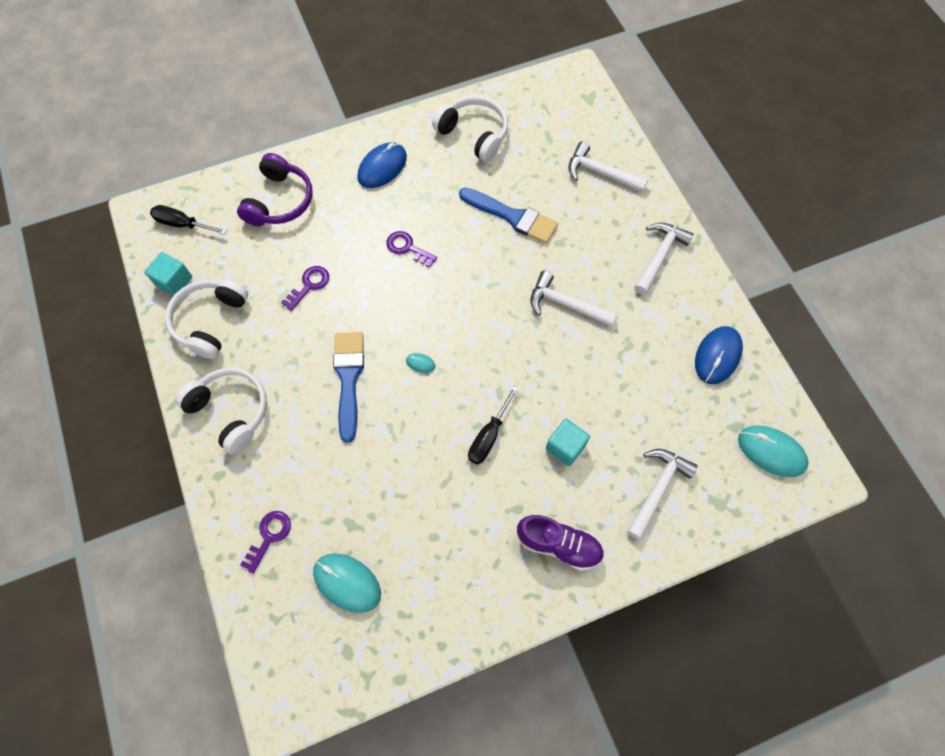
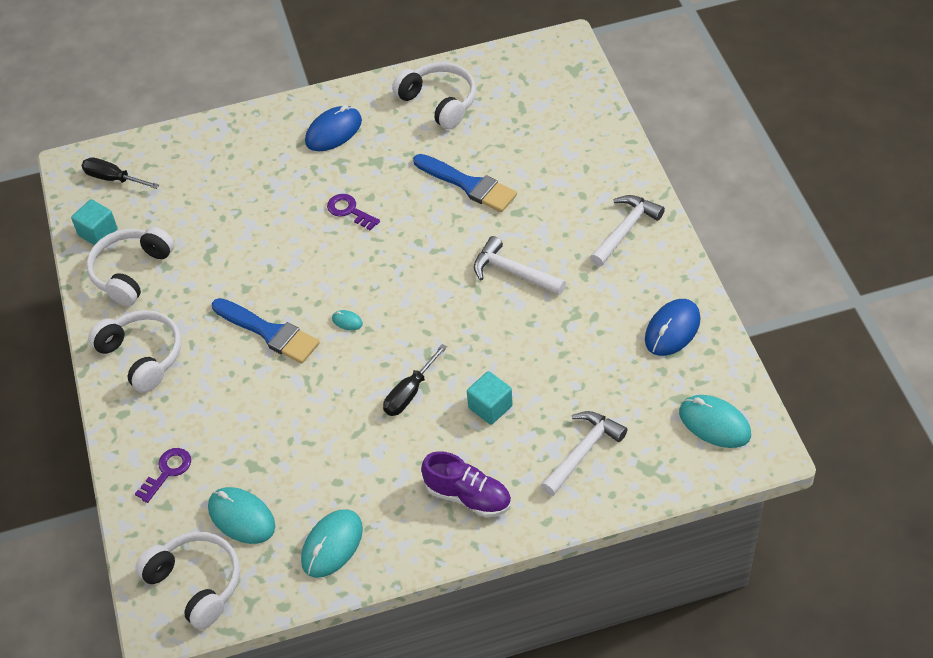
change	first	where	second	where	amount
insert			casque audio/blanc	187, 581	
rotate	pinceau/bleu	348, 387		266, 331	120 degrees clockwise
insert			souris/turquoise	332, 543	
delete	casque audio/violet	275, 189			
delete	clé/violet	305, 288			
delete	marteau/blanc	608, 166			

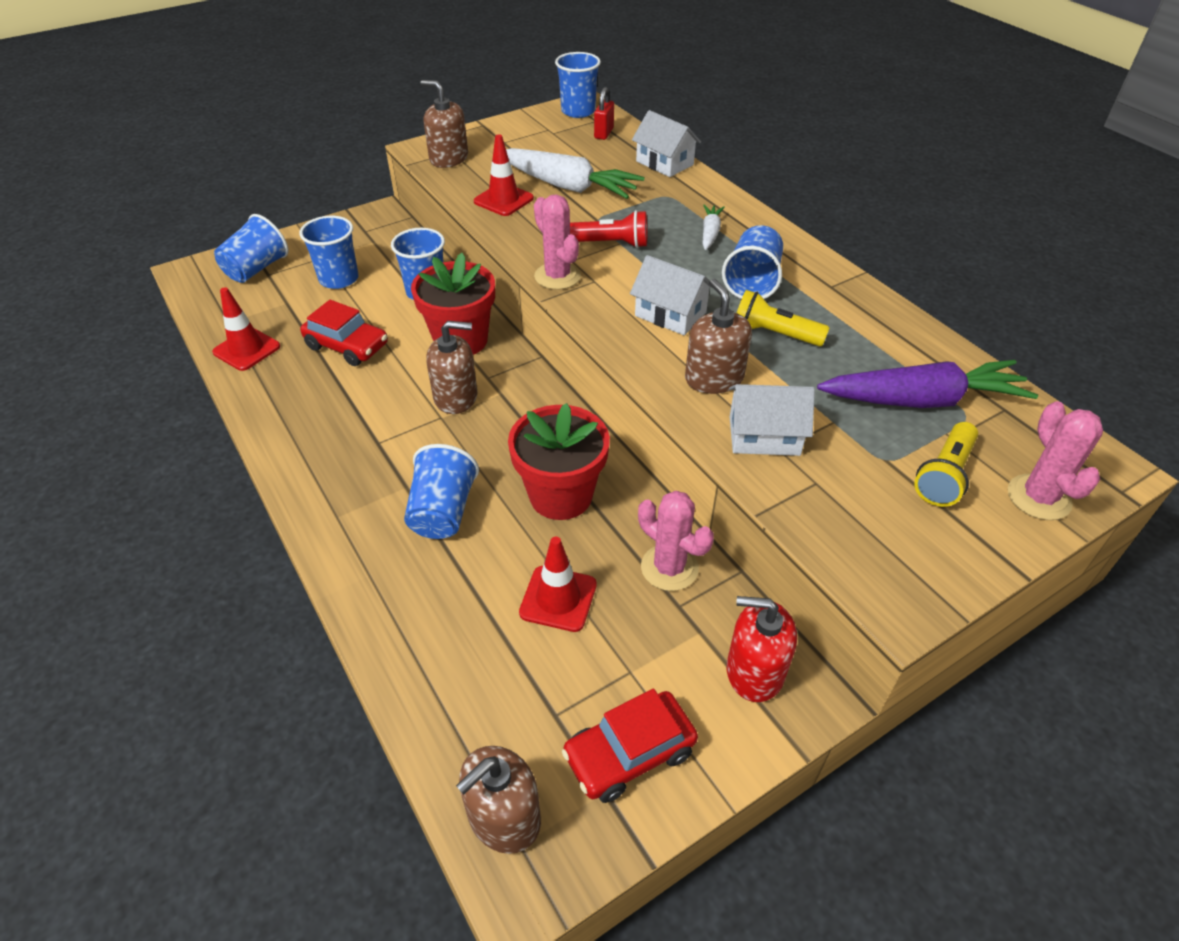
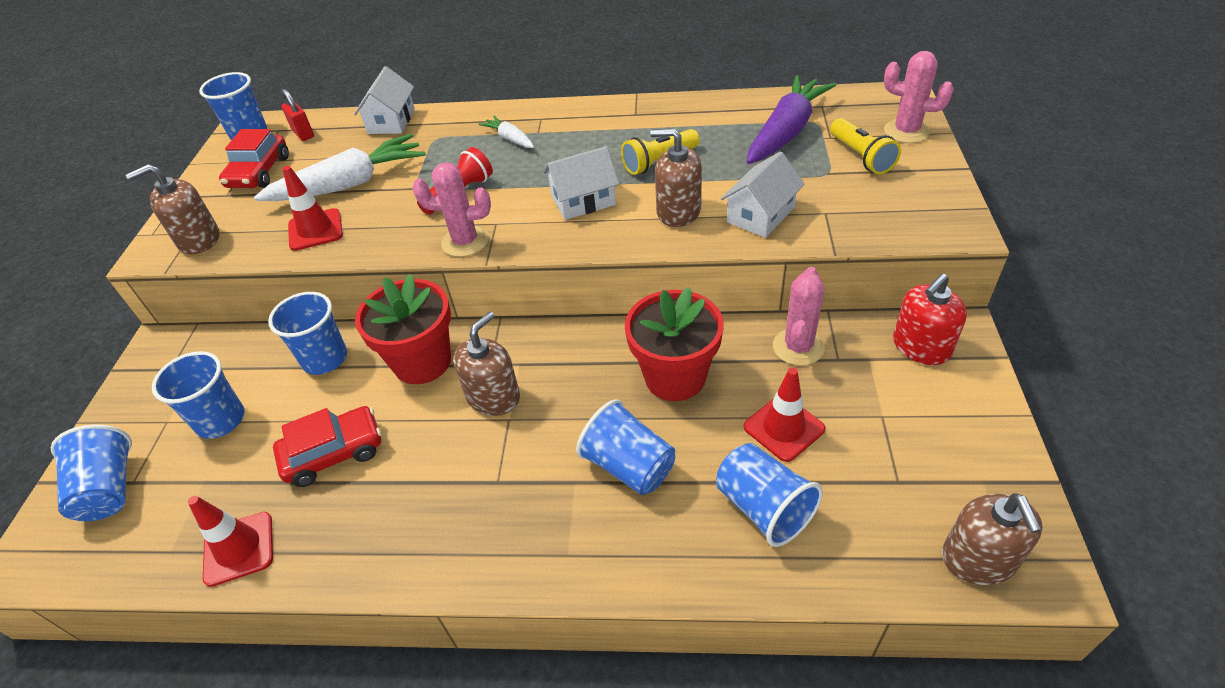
change	first	where	second	where	amount
move	voiture/rouge	630, 746		254, 158	
rotate	maison/blanc	666, 143		384, 100	75 degrees counterclockwise
move	gobelet/bleu	752, 262		769, 495	
rotate	cactus/rose	676, 541		799, 316	60 degrees counterclockwise

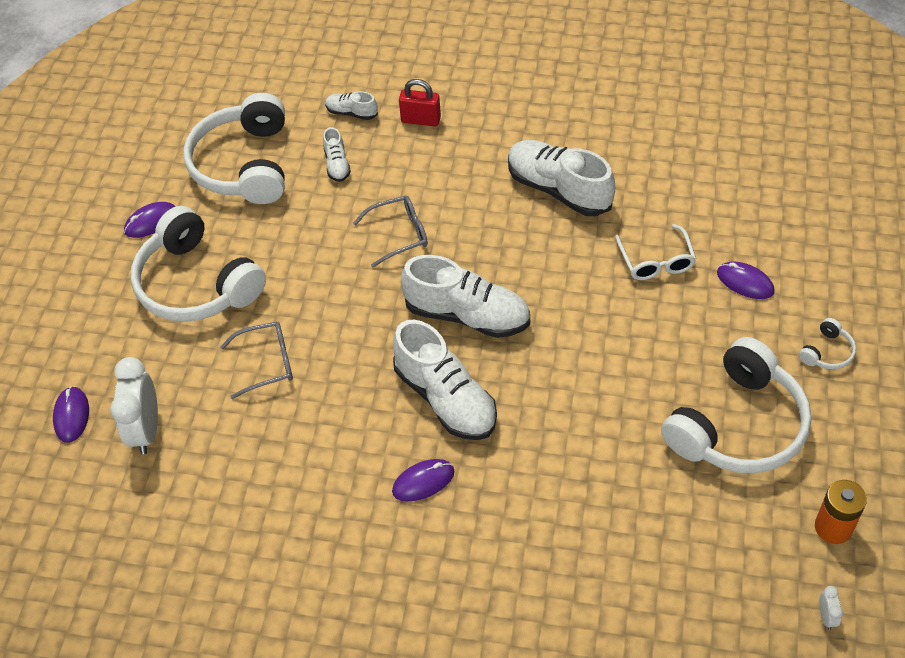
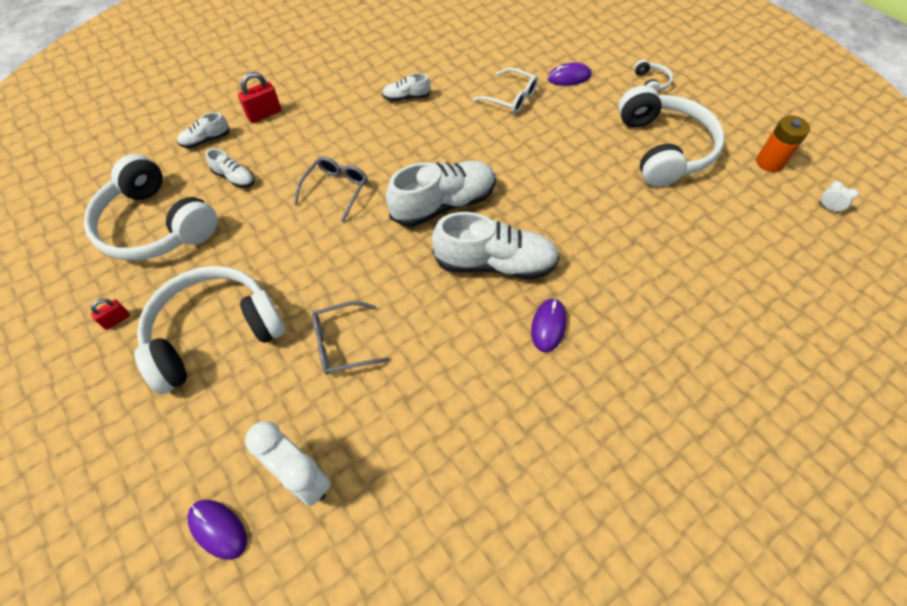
change	first	where	second	where	amount
replace	souris/violet	149, 220	cadenas/rouge	110, 314	
rotate	casque audio/blanc	198, 264		210, 330	150 degrees clockwise
rotate	lunettes/gris	256, 360		351, 338	135 degrees counterclockwise
resize	chaussure/blanc	561, 178		406, 87	x0.48

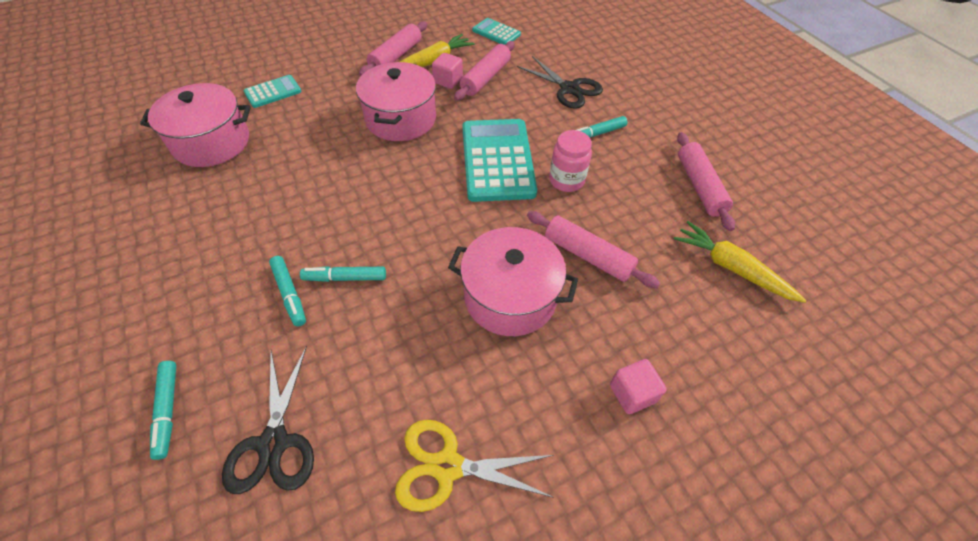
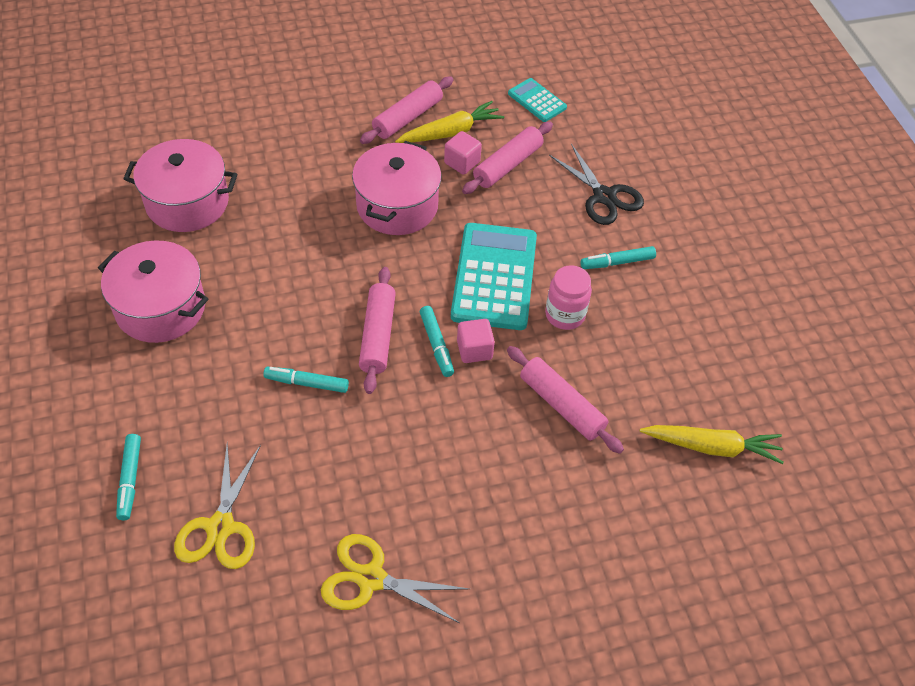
change	first	where	second	where	amount
move	marmite/rose	513, 281		153, 291	
recolor	ciseaux/noir	268, 420	ciseaux/jaune	217, 506	
move	rouleau à pâtisserie/rose	706, 181		377, 330	
move	feutre/turquoise	287, 291		437, 341	
move	cube/rose	638, 386		476, 341	
rotate	carotte/jaune	740, 262		712, 444	135 degrees clockwise
delete	calculatrice/turquoise	272, 91			

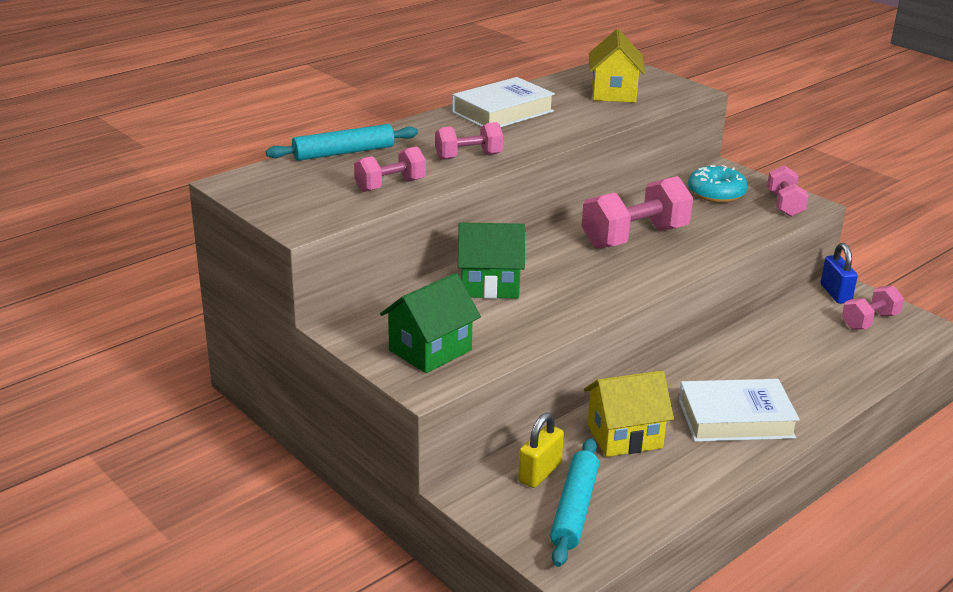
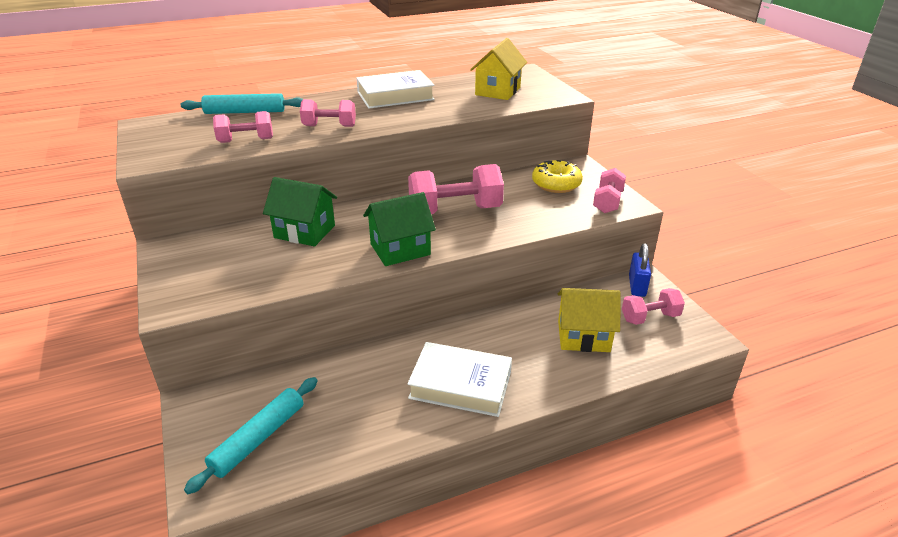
change	first	where	second	where	amount
move	maison/vert	430, 323		399, 229	
recolor	beignet/turquoise	718, 184	beignet/jaune	557, 176	
move	maison/jaune	629, 413		589, 320	
delete	cadenas/jaune	541, 450			

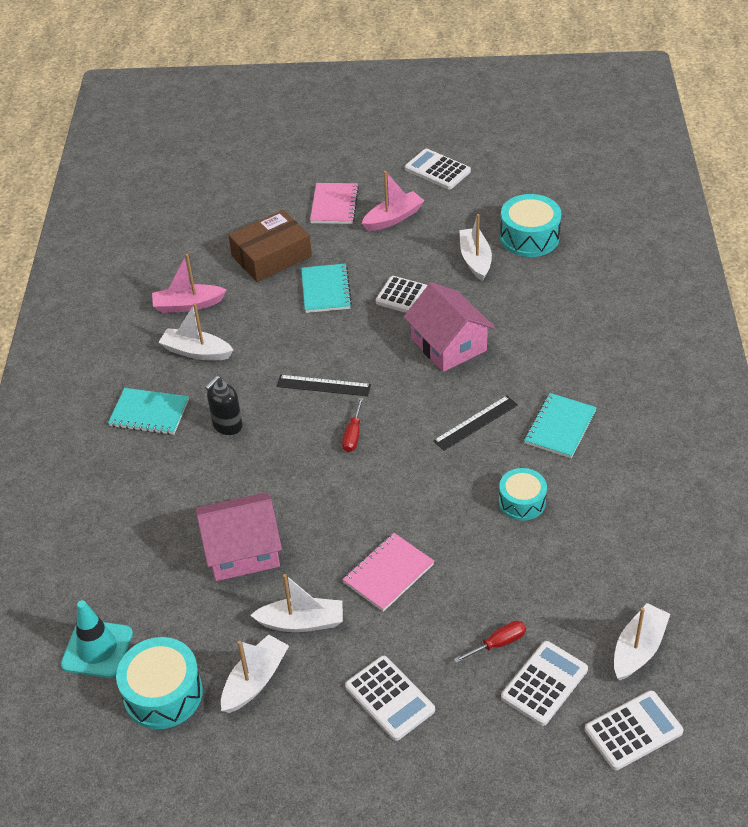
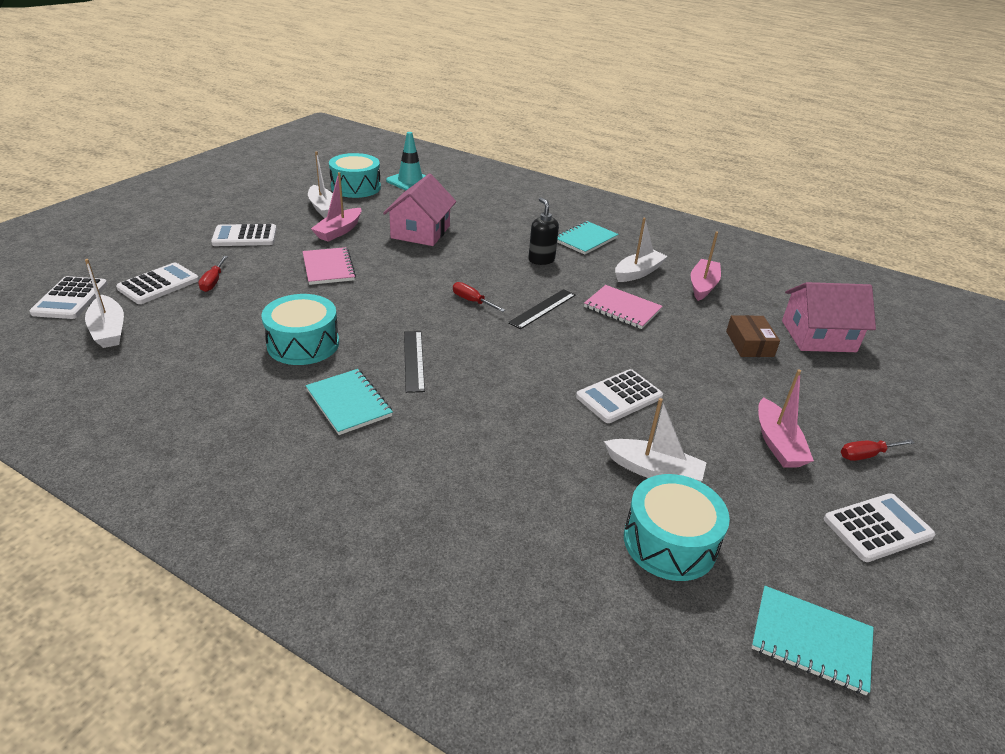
change	first	where	second	where	amount
rotate	calculatrice/blanc	544, 683		157, 283	120 degrees counterclockwise
resize	tambour/turquoise	523, 494		300, 329	x1.52
recolor	bateau/blanc	296, 603	bateau/rose	336, 207	
move	carnet/rose	334, 203		623, 307	
resize	boîte/marron	270, 246		753, 336	x0.63
move	carnet/turquoise	326, 288		812, 640	
move	maison/rose	449, 327		829, 317	
insert			tournevis/rouge	878, 450	

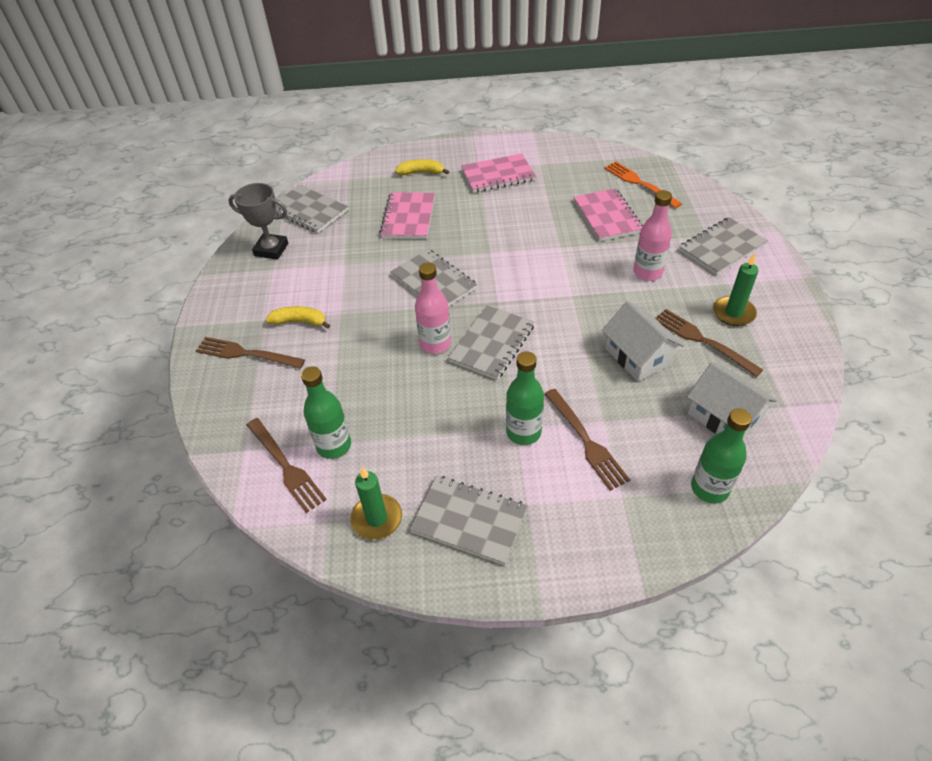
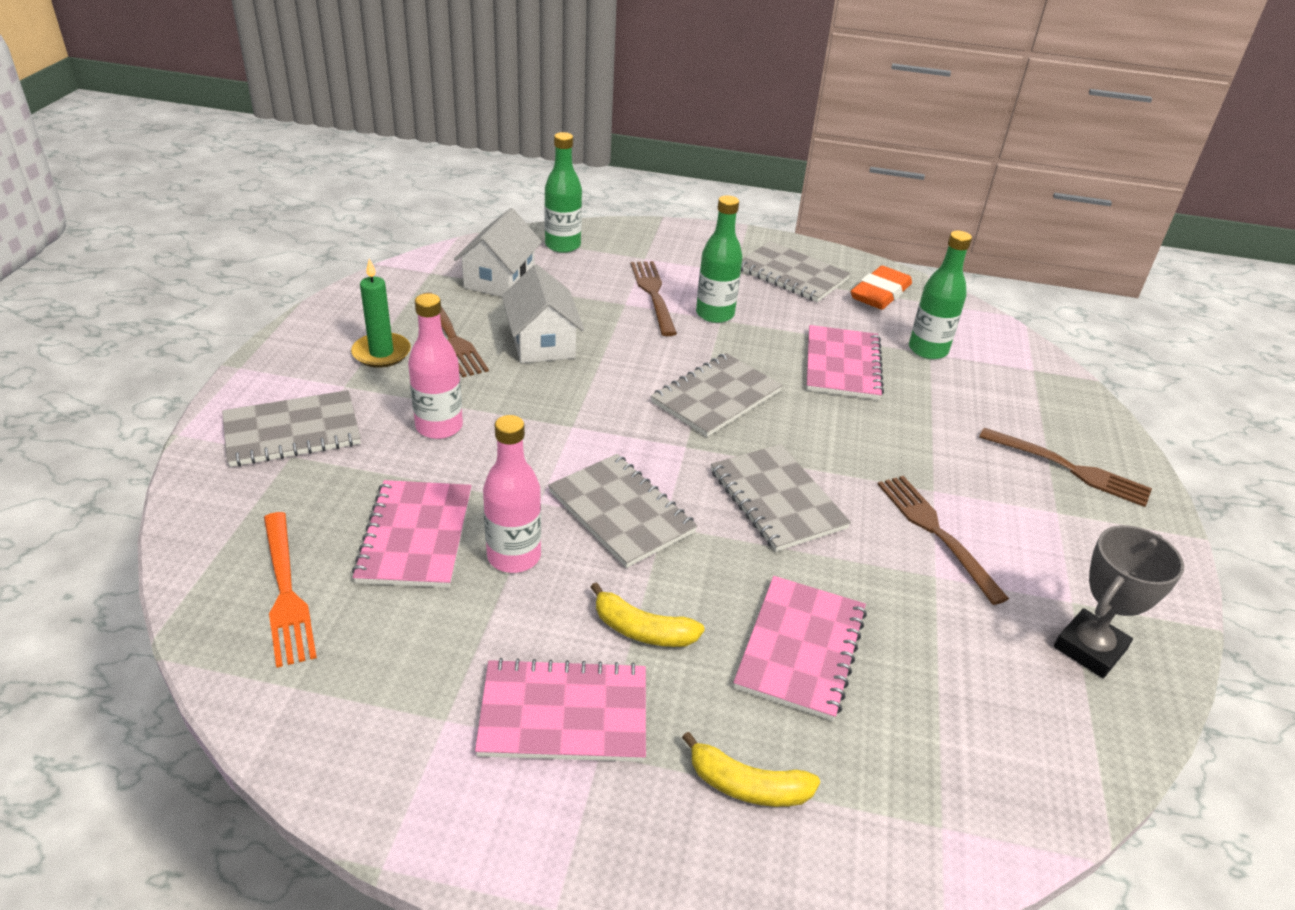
change	first	where	second	where	amount
rotate	maison/blanc	732, 400		498, 252	45 degrees clockwise
move	bouteille/rose	433, 308		512, 494	
move	carnet/gris	312, 209		623, 511	
move	banane/jaune	298, 317		648, 614	
insert			carnet/rose	845, 362	
replace	bougie/vert	376, 503	gomme/orange	881, 288	
move	fourchette/marron	286, 465		943, 540	
rotate	trophée/gris	258, 221		1119, 601	75 degrees counterclockwise

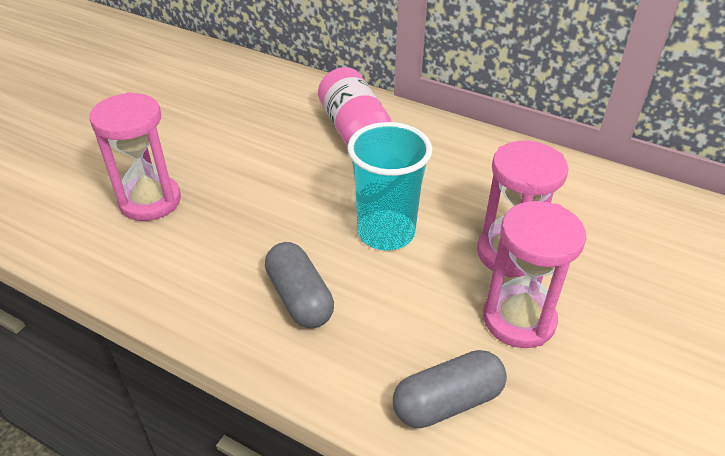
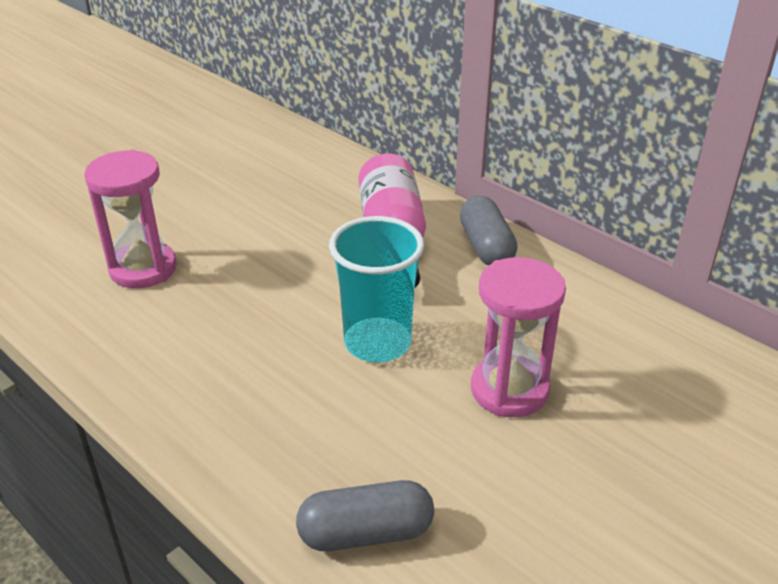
change	first	where	second	where	amount
move	gélule/gris	299, 285		489, 231	
delete	sablier/rose	534, 274			

